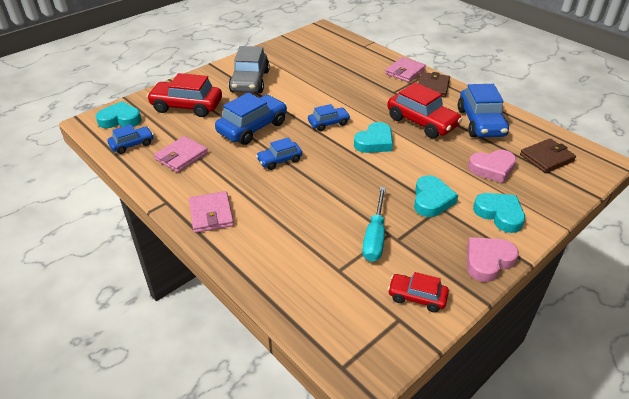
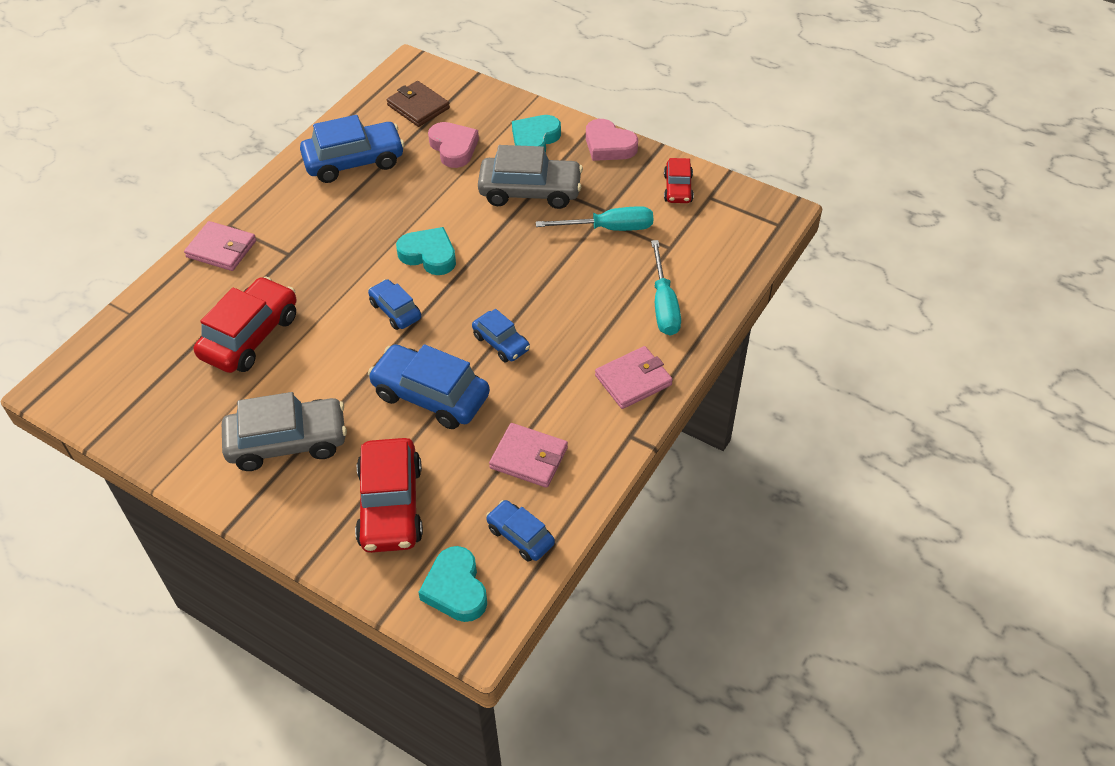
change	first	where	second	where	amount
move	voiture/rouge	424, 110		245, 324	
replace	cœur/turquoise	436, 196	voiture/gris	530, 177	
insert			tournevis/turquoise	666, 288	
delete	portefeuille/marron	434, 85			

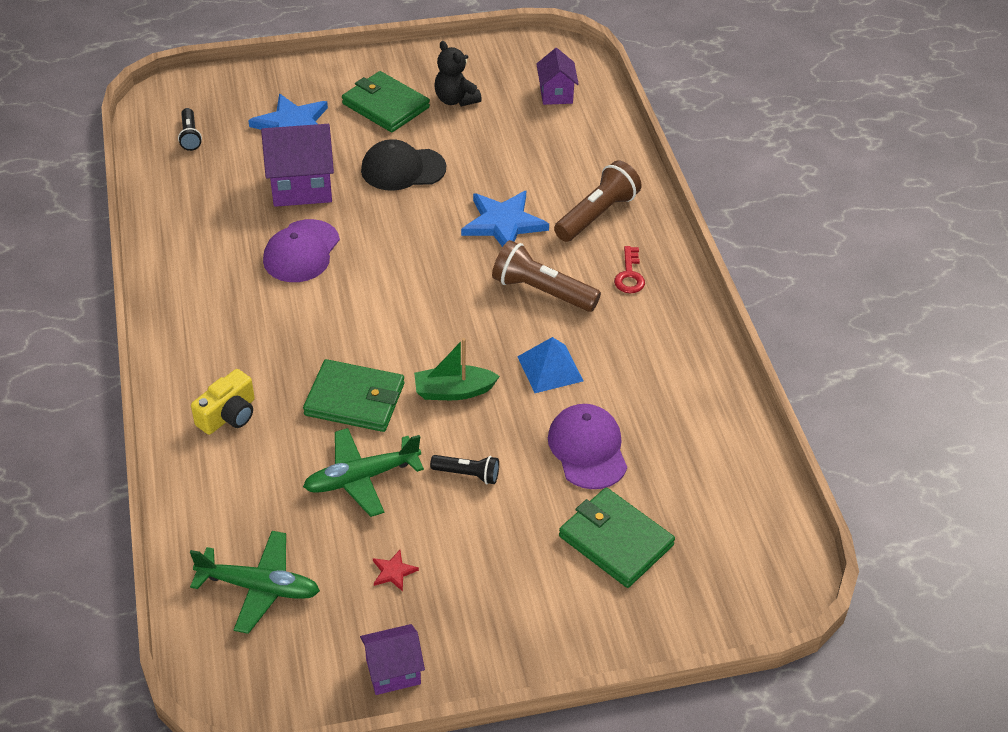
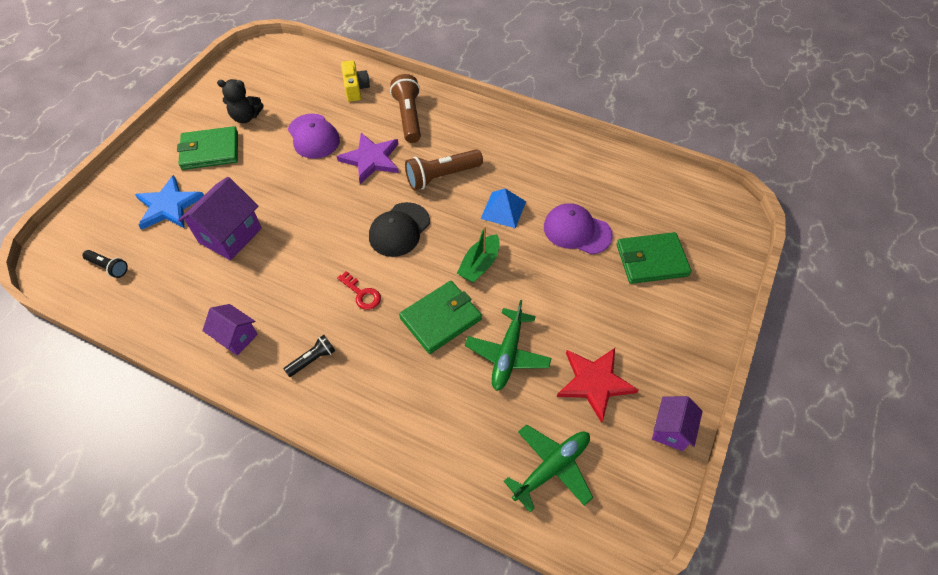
change	first	where	second	where	amount
move	maison/violet	558, 76		230, 330	
move	lampe de poche/noir	464, 469		310, 356	
move	casquette/violet	301, 250		314, 136	
recolor	étoile/bleu	505, 219	étoile/violet	368, 158	
move	clé/rouge	629, 269		359, 290	
move	appareil photo/jaune	223, 402		355, 81	
move	casquette/noir	403, 165		399, 229	
resize	étoile/rouge	396, 570		598, 385	x2.27

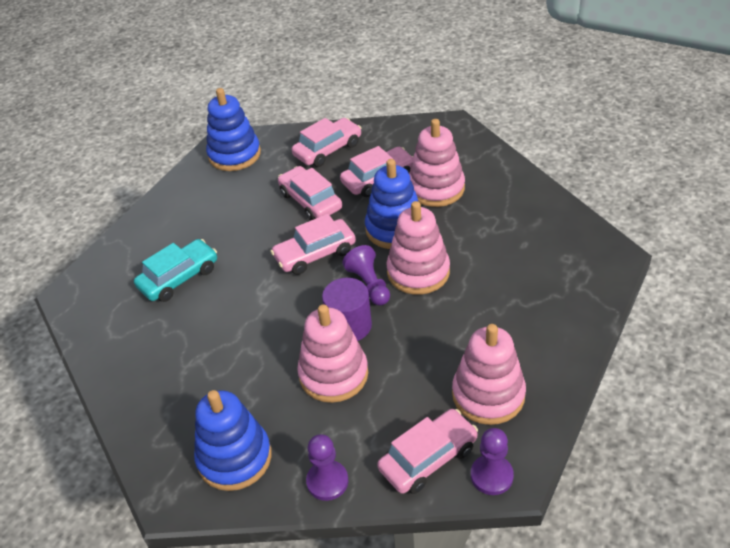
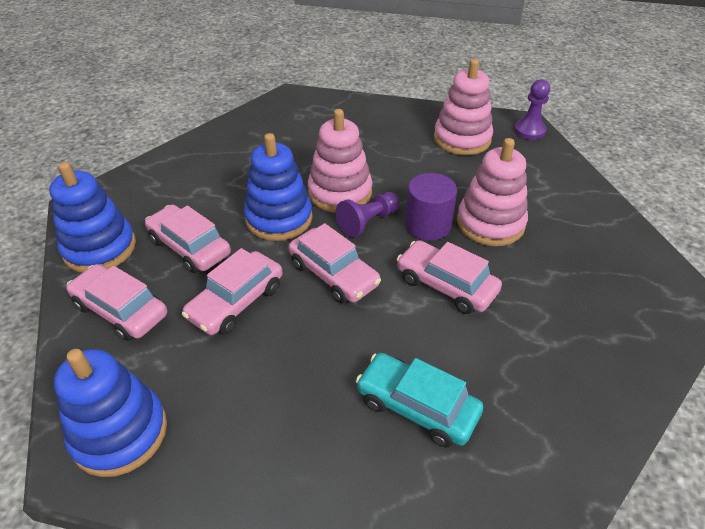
change	first	where	second	where	amount
move	jouet à empiler/bleu	233, 440		92, 217	
move	voiture/rose	427, 451		449, 277	
delete	pion/violet	327, 467			
delete	jouet à empiler/rose	437, 163			

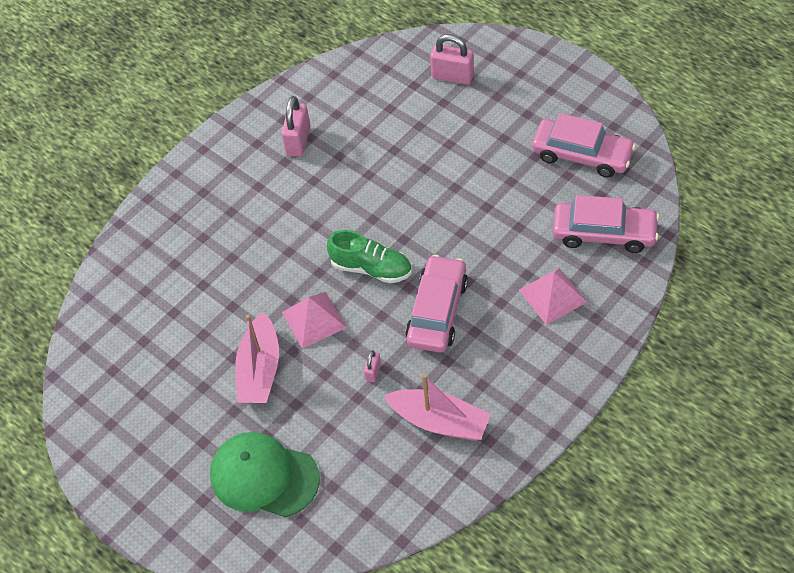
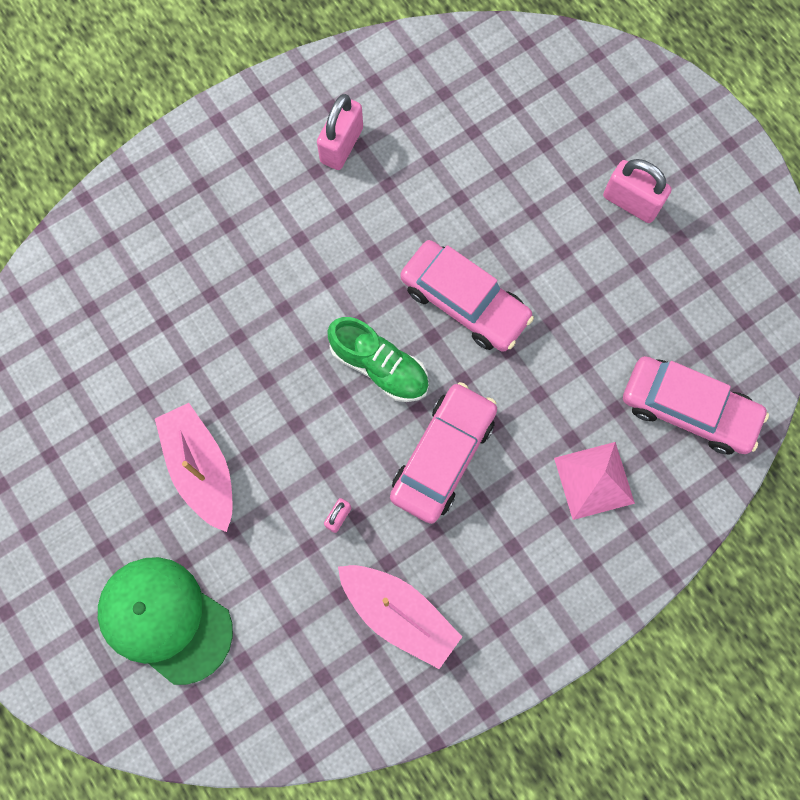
change	first	where	second	where	amount
rotate	bateau/rose	257, 357		194, 467	135 degrees clockwise
move	voiture/rose	584, 145		467, 296	
move	cadenas/rose	452, 59		637, 191	
delete	pyramide/rose	314, 320			

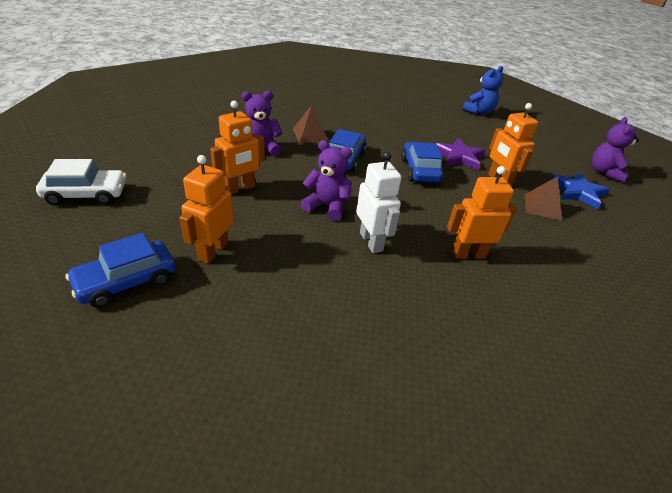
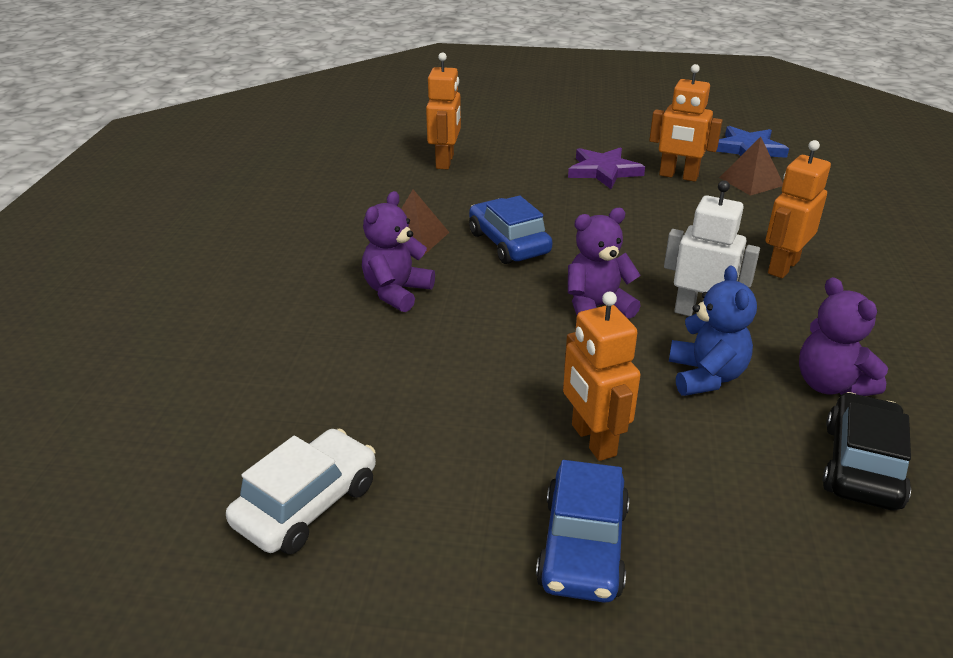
change	first	where	second	where	amount
move	robot/orange	237, 147		443, 110	
move	ours en peluche/bleu	482, 90		713, 331	
move	ours en peluche/violet	615, 150		843, 336	
insert			voiture/noir	866, 451	
delete	voiture/bleu	422, 162			

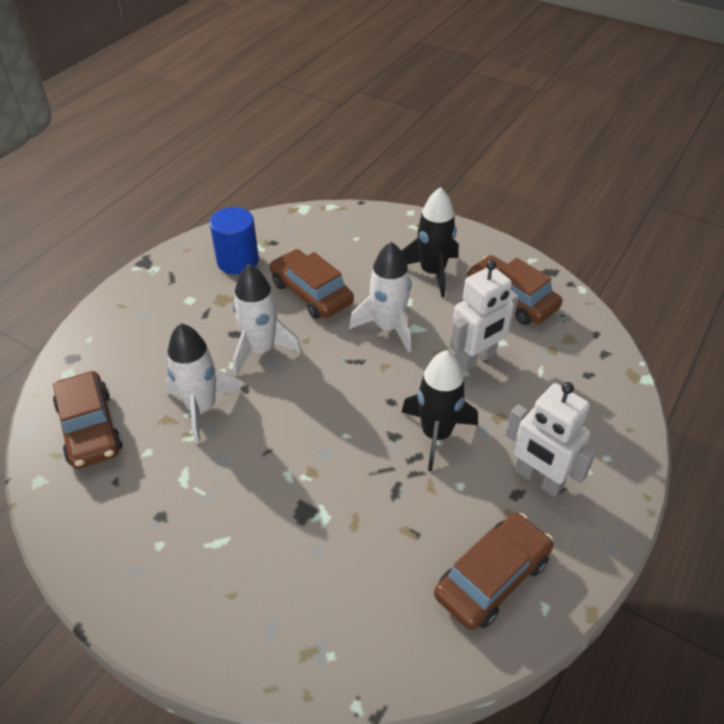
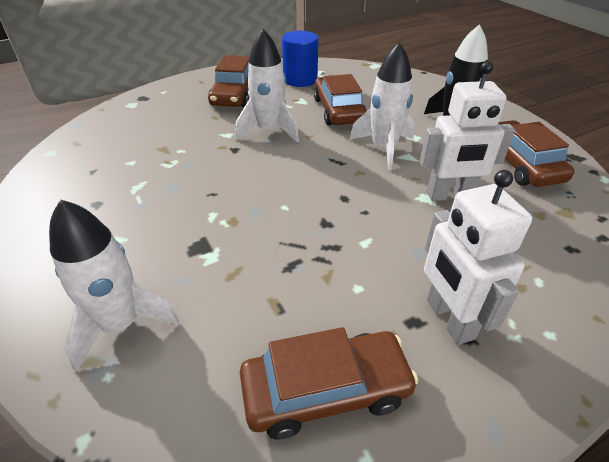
change	first	where	second	where	amount
move	fusée/blanc	203, 383		114, 285	
move	voiture/marron	88, 420		229, 81	
delete	fusée/noir	440, 410			

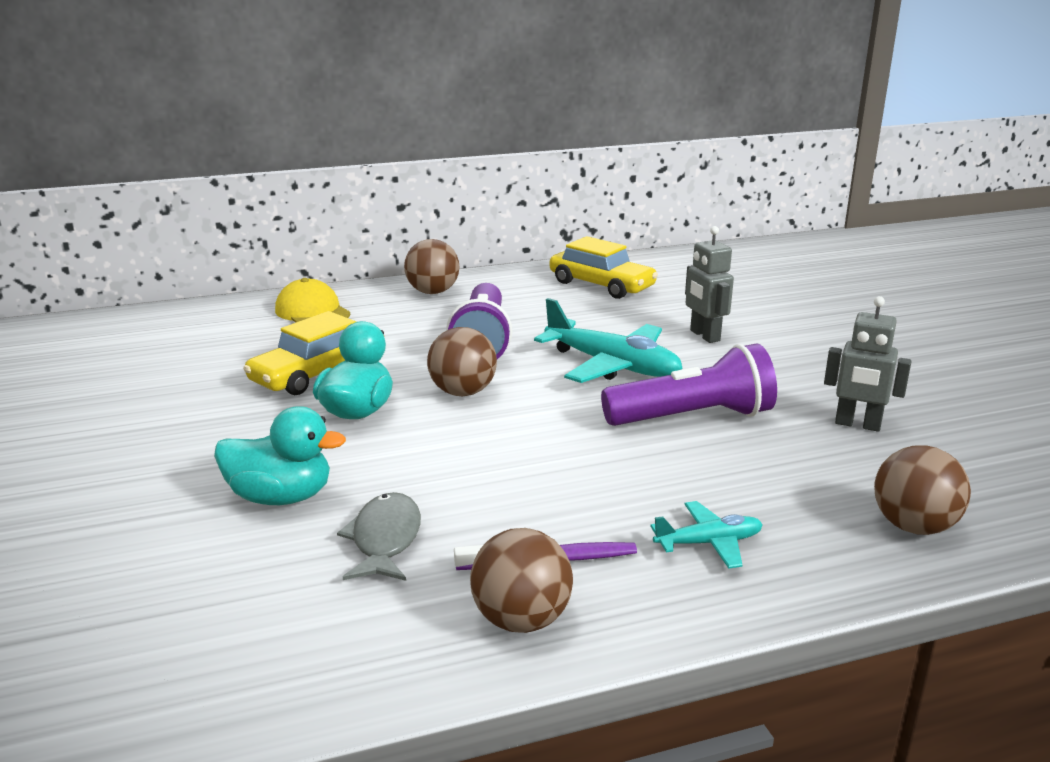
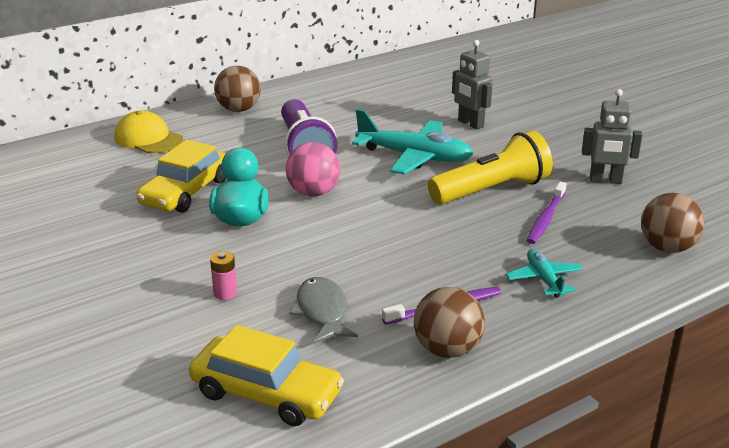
change	first	where	second	where	amount
move	voiture/jaune	604, 267		266, 375	
replace	canard/turquoise	280, 455	pile/rose	223, 275	
recolor	balle/marron	462, 361	balle/rose	313, 169	
recolor	lampe de poche/violet	689, 384	lampe de poche/jaune	490, 167	
rotate	avion/turquoise	706, 535		544, 273	75 degrees counterclockwise
insert			brosse à dents/violet	547, 213	

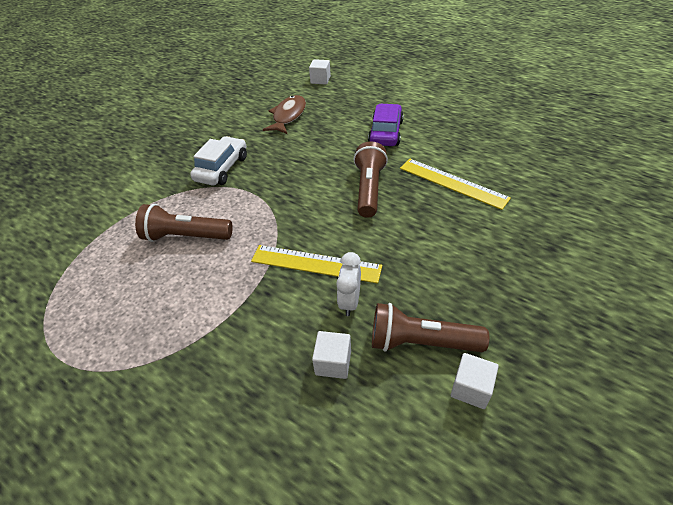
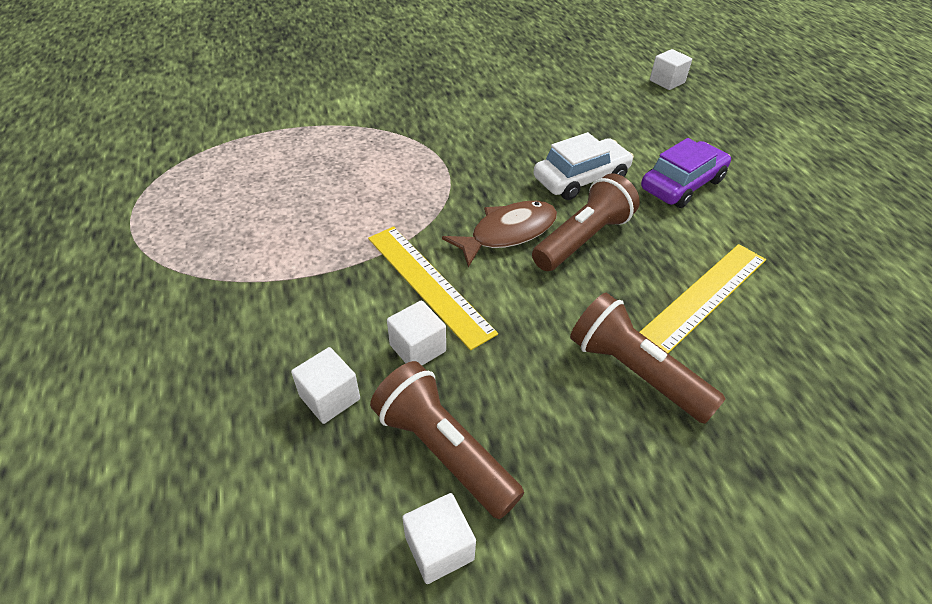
change	first	where	second	where	amount
replace	réveil/blanc	348, 284	cube/blanc	416, 332	
move	poisson/marron	284, 114		499, 234	
move	voiture/blanc	218, 160		583, 166	
move	lampe de poche/marron	184, 223		648, 358	
rotate	règle/jaune	455, 184		703, 298	60 degrees clockwise

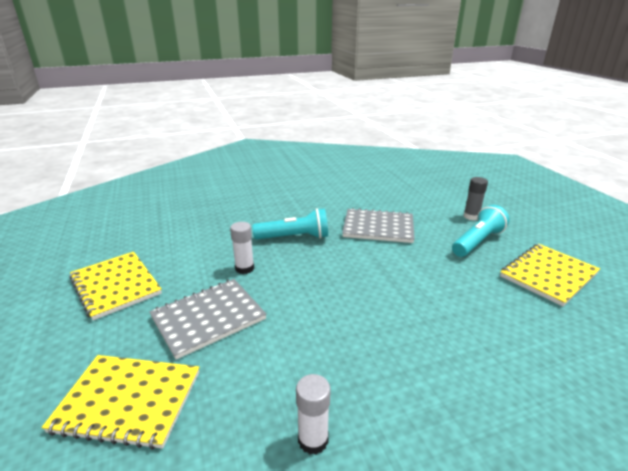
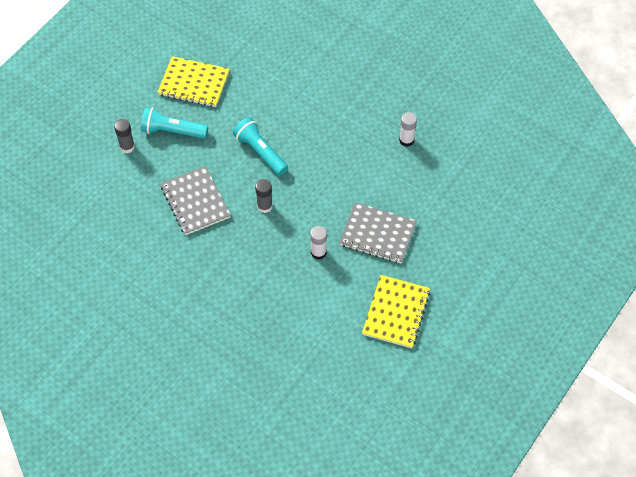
change	first	where	second	where	amount
move	lampe de poche/turquoise	290, 224		260, 146	
insert			bâton de colle/gris	264, 196	
delete	carnet/jaune	120, 402			

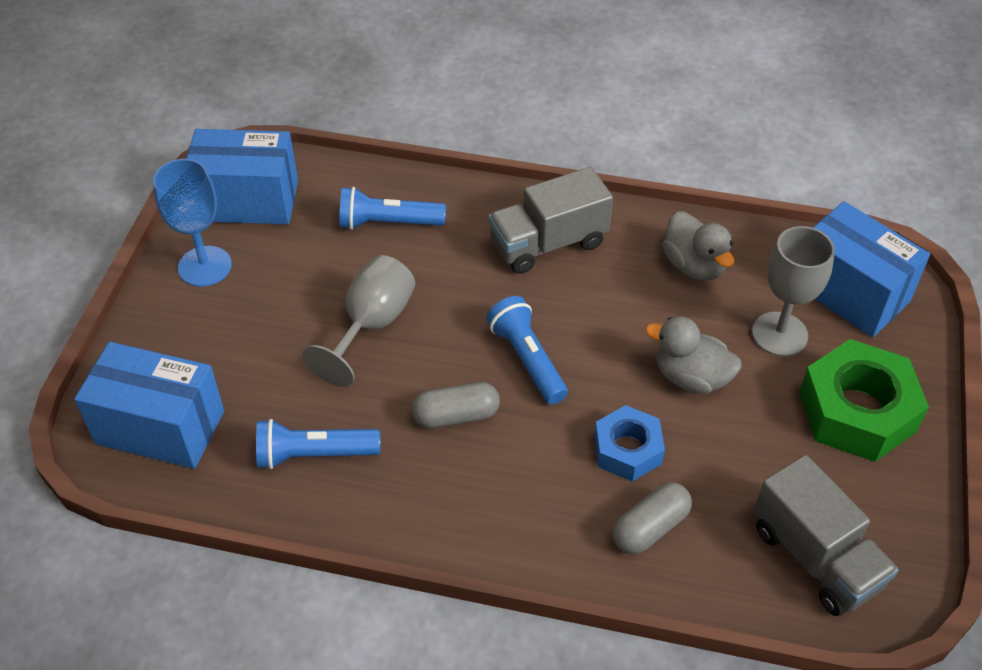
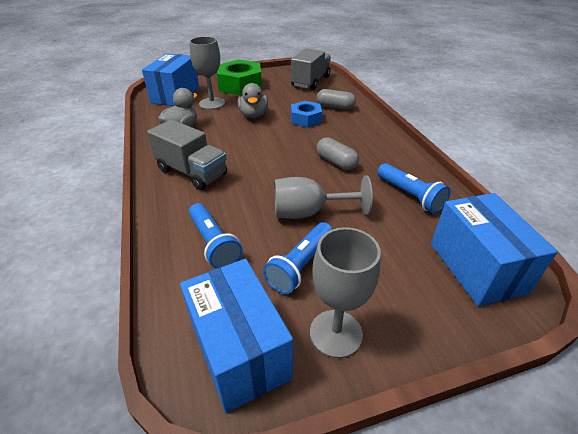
change	first	where	second	where	amount
move	lampe de poche/bleu	527, 350		298, 258	
recolor	verre à pied/bleu	192, 223	verre à pied/gris	345, 292	

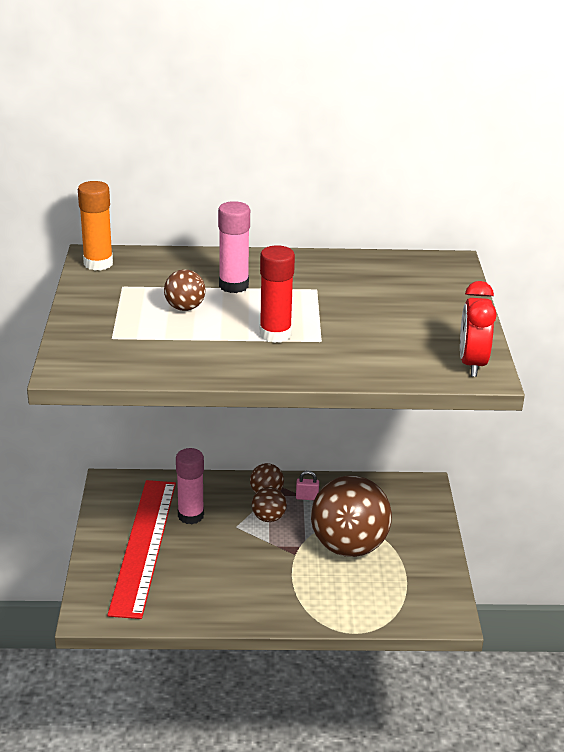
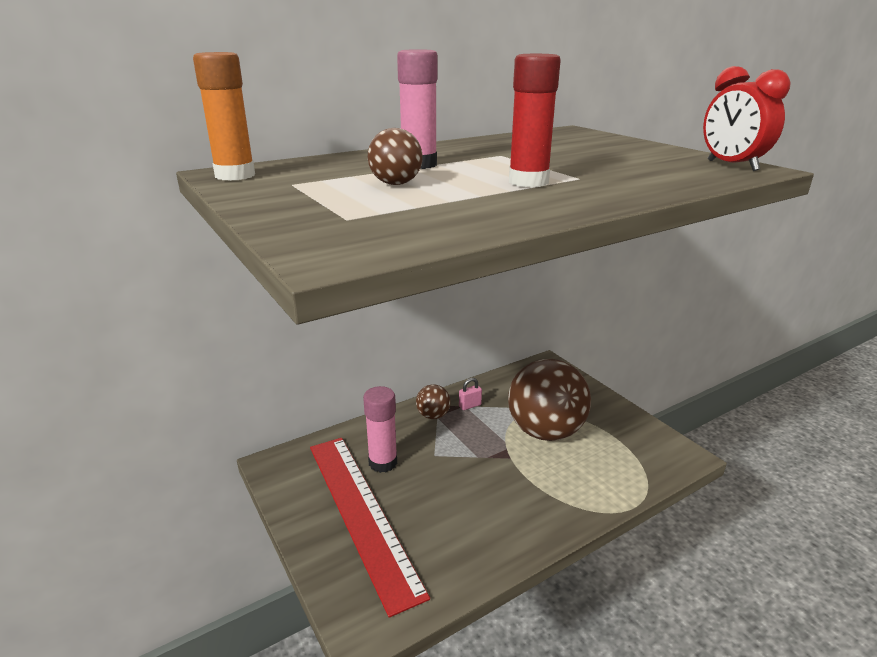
change	first	where	second	where	amount
delete	balle/marron	269, 504			

